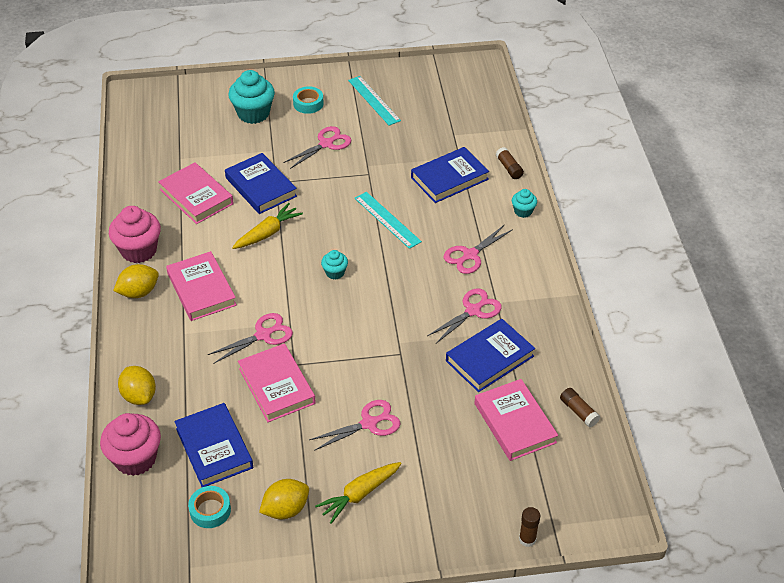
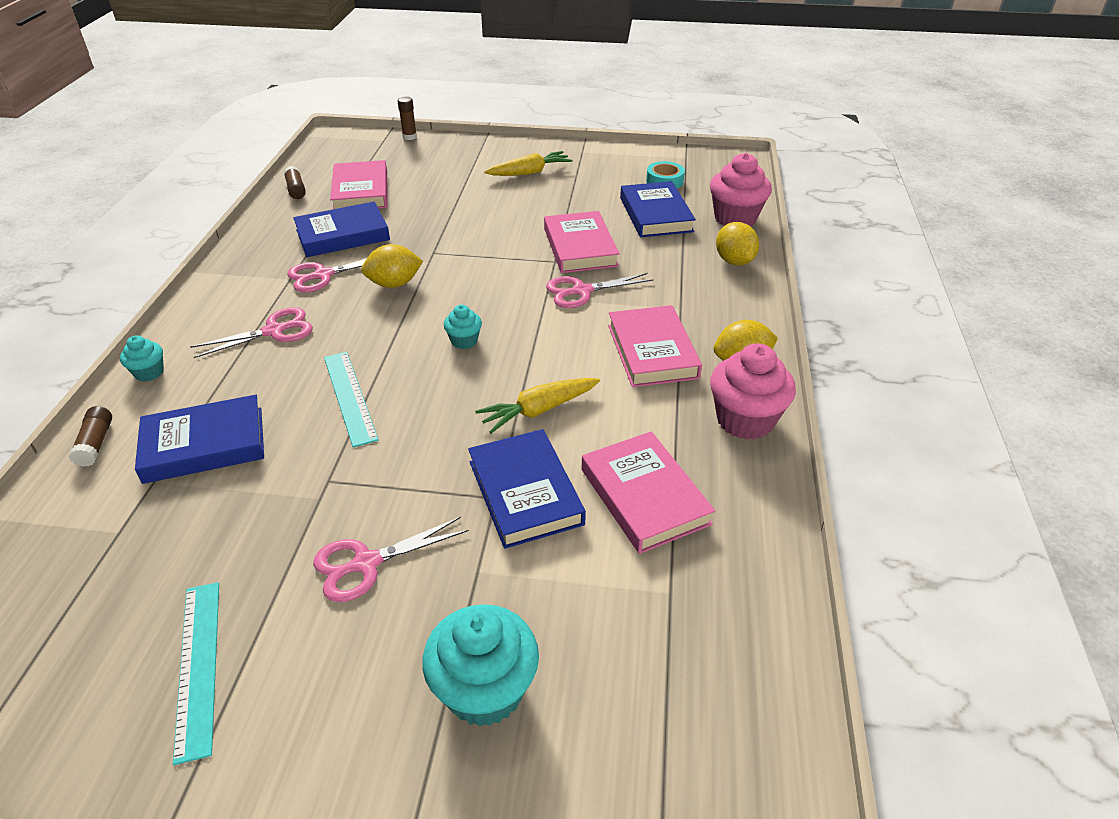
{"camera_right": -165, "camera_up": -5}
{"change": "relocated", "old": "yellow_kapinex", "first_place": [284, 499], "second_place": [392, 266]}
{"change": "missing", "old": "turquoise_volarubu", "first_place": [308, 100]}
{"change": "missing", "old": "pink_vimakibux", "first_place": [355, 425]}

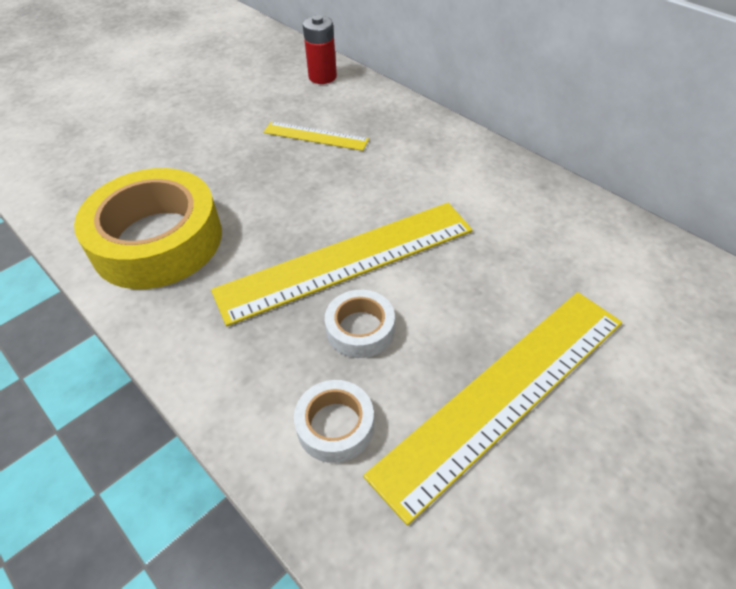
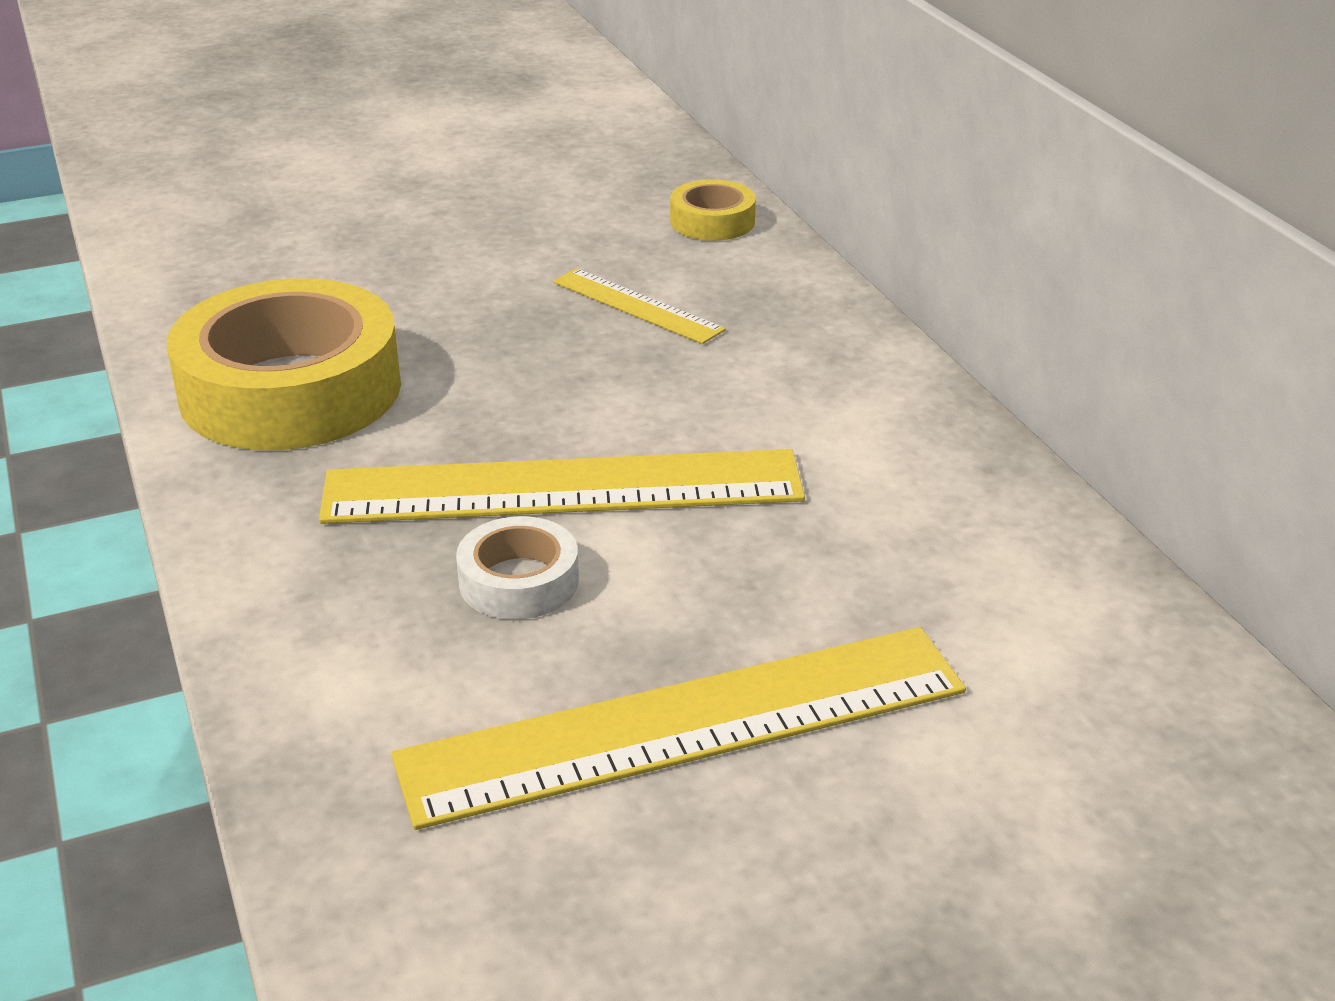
{"camera_right": 20, "camera_up": -15}
{"change": "missing", "old": "white_volarubu", "first_place": [334, 421]}
{"change": "exchanged", "old": "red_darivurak", "new": "yellow_volarubu", "first_place": [320, 49], "second_place": [713, 210]}

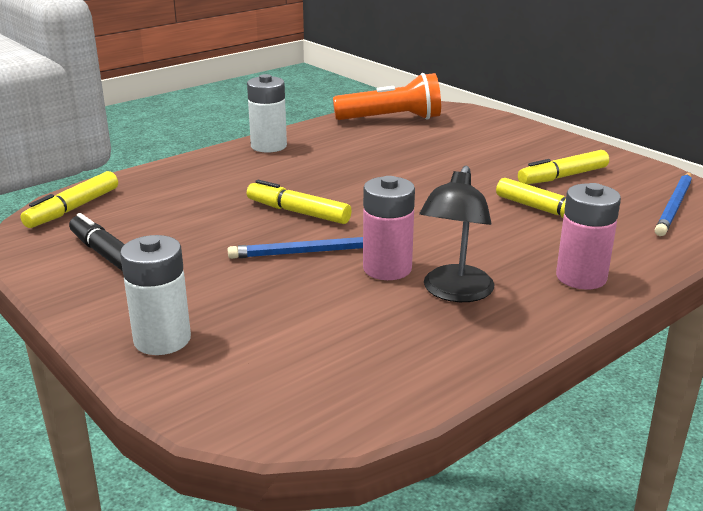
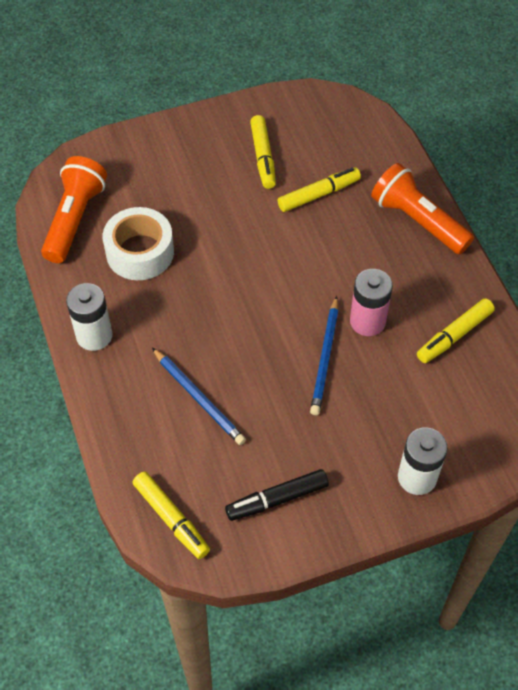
{"camera_right": -70, "camera_up": 30}
{"change": "relocated", "old": "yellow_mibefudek", "first_place": [299, 202], "second_place": [456, 330]}
{"change": "missing", "old": "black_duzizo", "first_place": [457, 234]}
{"change": "exchanged", "old": "pink_darivurak", "new": "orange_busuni", "first_place": [588, 236], "second_place": [422, 208]}
{"change": "relocated", "old": "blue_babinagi", "first_place": [673, 204], "second_place": [199, 396]}
{"change": "appeared", "new": "white_volarubu", "second_place": [138, 243]}

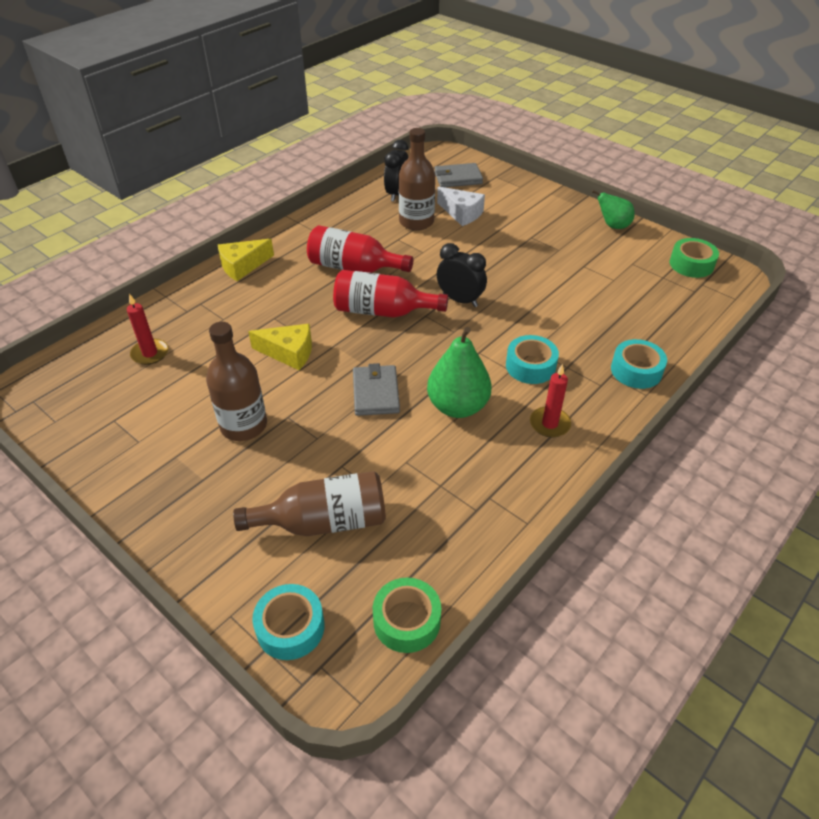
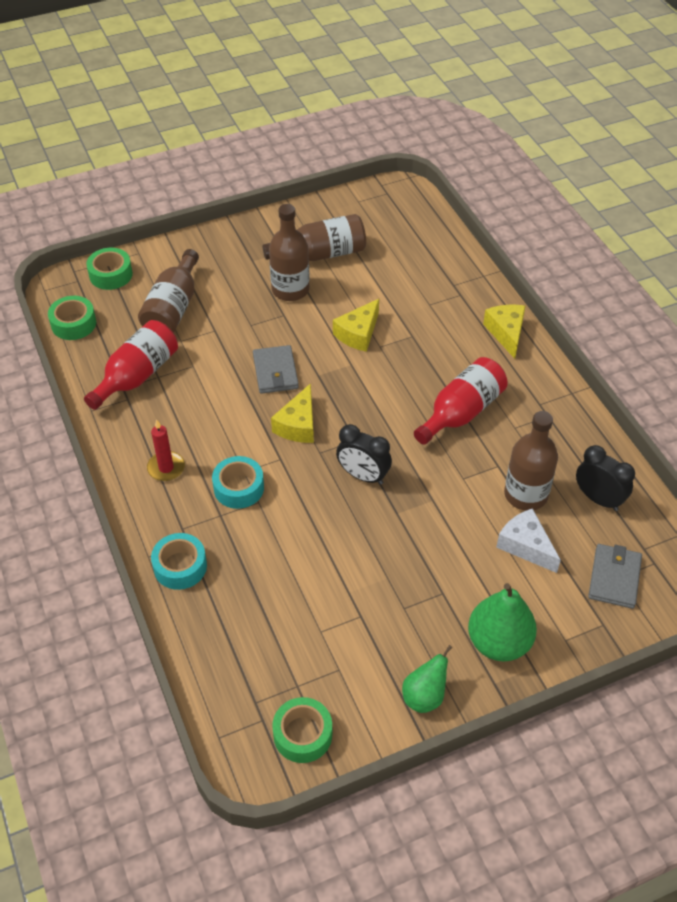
{"camera_right": 115, "camera_up": 5}
{"change": "missing", "old": "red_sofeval", "first_place": [147, 329]}
{"change": "colour", "old": "turquoise_volarubu", "new": "green_volarubu", "first_place": [288, 622], "second_place": [109, 269]}
{"change": "relocated", "old": "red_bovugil", "first_place": [390, 294], "second_place": [131, 365]}
{"change": "spun", "old": "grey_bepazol", "first_place": [376, 389], "second_place": [276, 369], "degrees": 60}
{"change": "relocated", "old": "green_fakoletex", "first_place": [459, 372], "second_place": [502, 622]}
{"change": "spun", "old": "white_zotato", "first_place": [461, 206], "second_place": [528, 540], "degrees": 75}
{"change": "spun", "old": "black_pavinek", "first_place": [462, 275], "second_place": [364, 454], "degrees": 60}
{"change": "appeared", "new": "brown_bovugil", "second_place": [314, 237]}
{"change": "appeared", "new": "yellow_zotato", "second_place": [292, 413]}

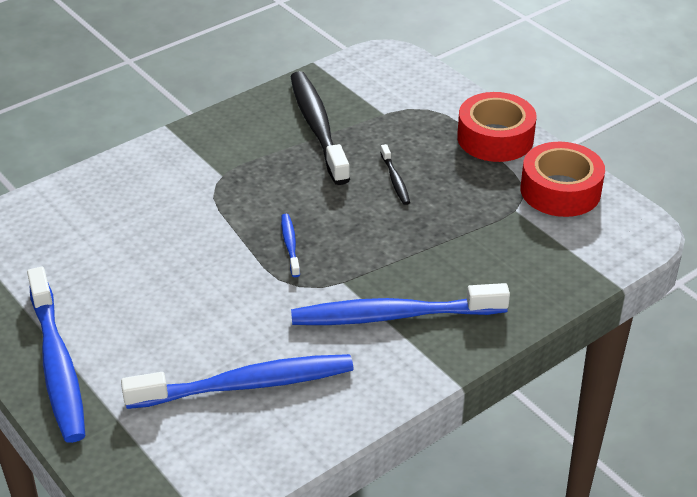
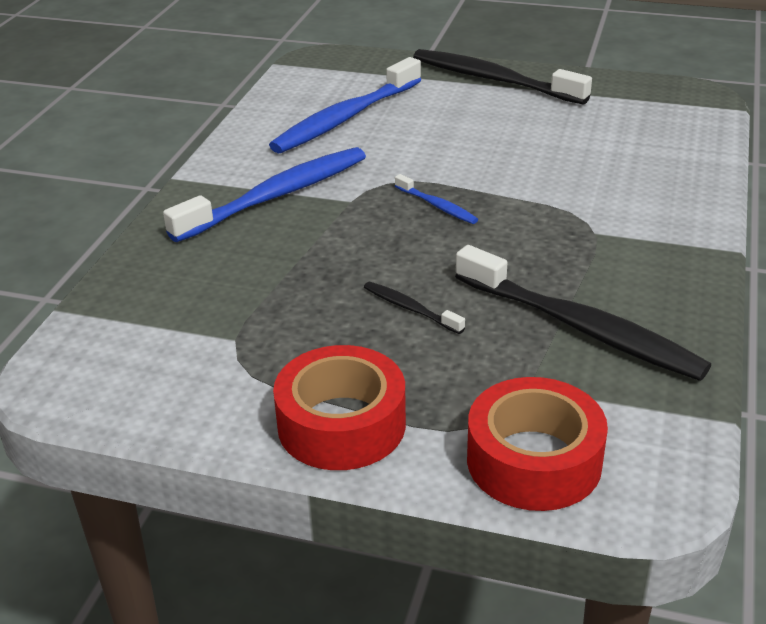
{"camera_right": 145, "camera_up": -5}
{"change": "colour", "old": "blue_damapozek", "new": "black_damapozek", "first_place": [56, 355], "second_place": [502, 77]}
{"change": "relocated", "old": "red_volarubu", "first_place": [563, 179], "second_place": [537, 444]}

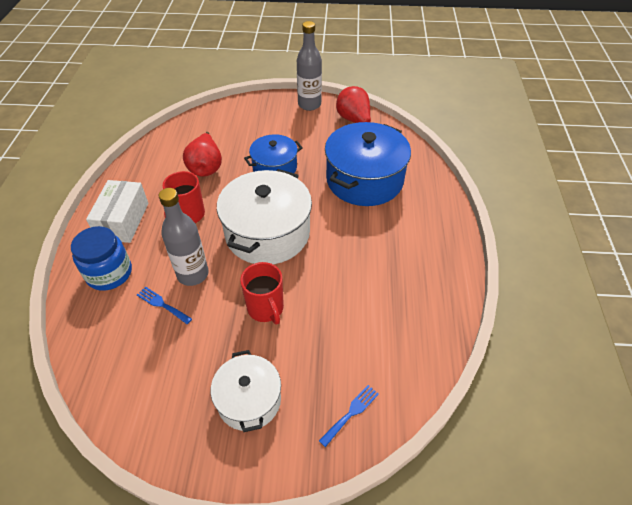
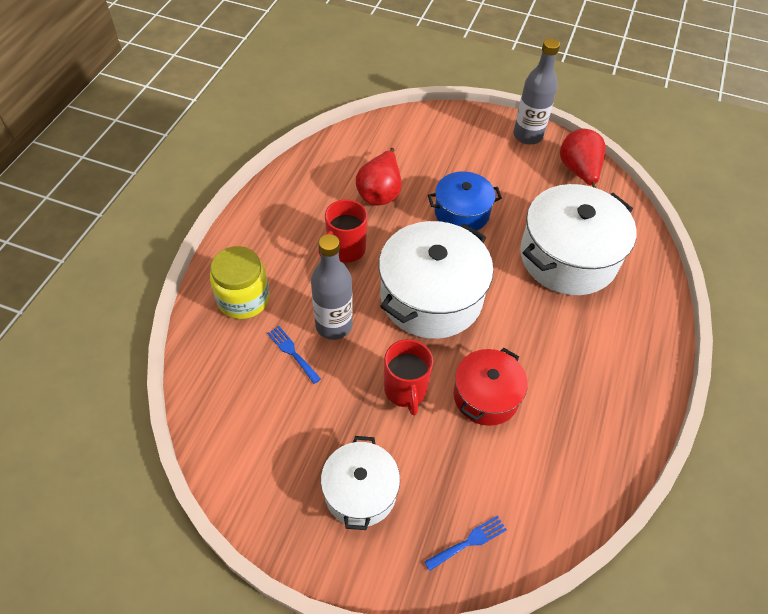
{"camera_right": 15, "camera_up": 5}
{"change": "colour", "old": "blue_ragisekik", "new": "yellow_ragisekik", "first_place": [101, 258], "second_place": [240, 282]}
{"change": "missing", "old": "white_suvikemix", "first_place": [117, 211]}
{"change": "colour", "old": "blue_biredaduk", "new": "white_biredaduk", "first_place": [368, 164], "second_place": [578, 239]}
{"change": "appeared", "new": "red_biredaduk", "second_place": [491, 387]}

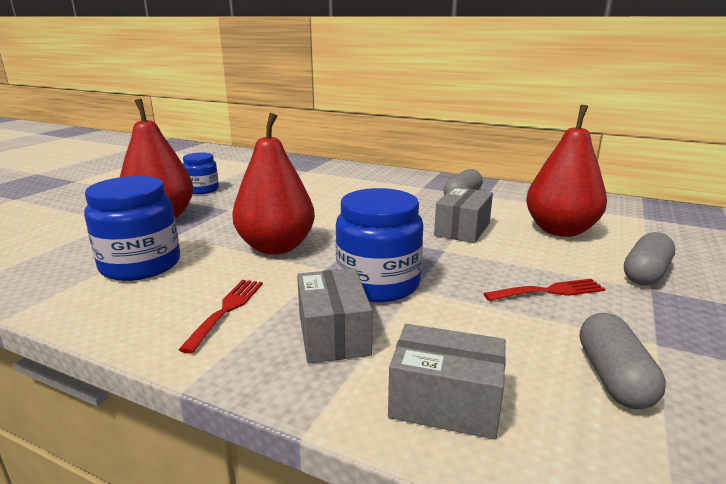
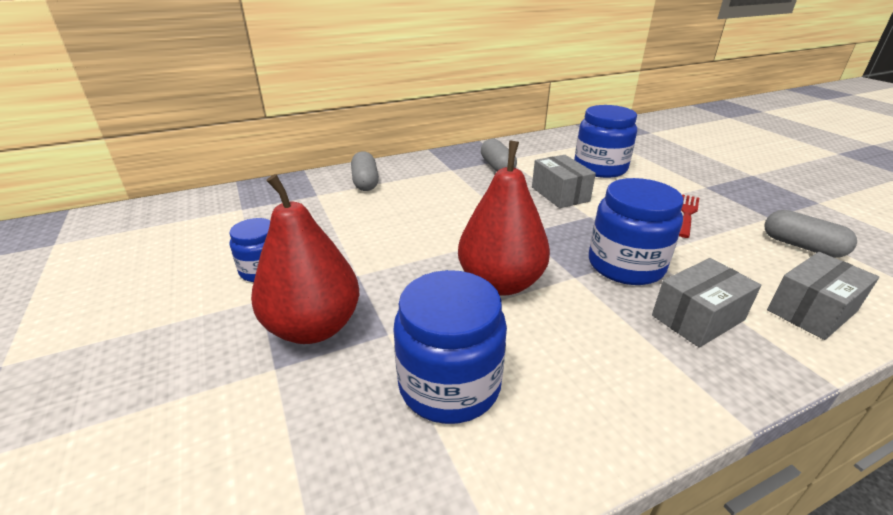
{"camera_right": -50, "camera_up": 10}
{"change": "missing", "old": "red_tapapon", "first_place": [220, 317]}
{"change": "spun", "old": "grey_suvikemix", "first_place": [334, 315], "second_place": [706, 302], "degrees": -60}
{"change": "exchanged", "old": "red_fakoletex", "new": "blue_ragisekik", "first_place": [566, 171], "second_place": [605, 141]}
{"change": "relocated", "old": "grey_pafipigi", "first_place": [649, 259], "second_place": [365, 171]}

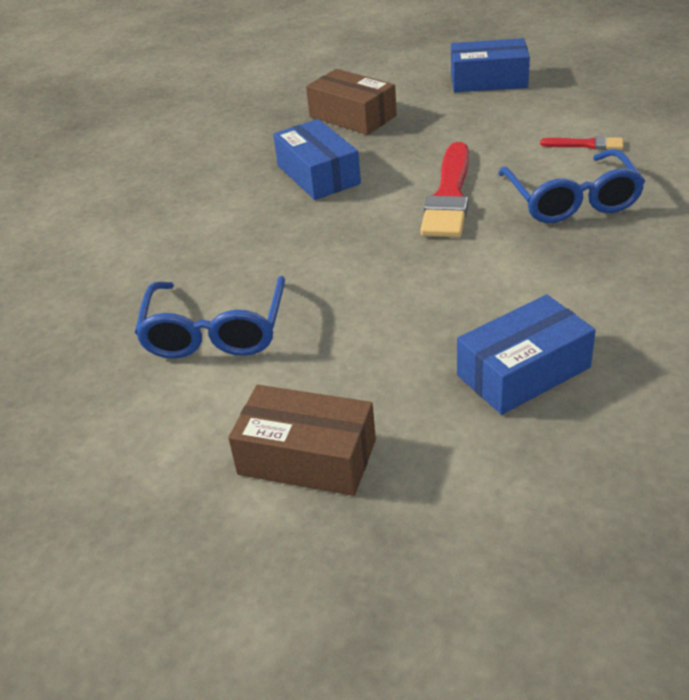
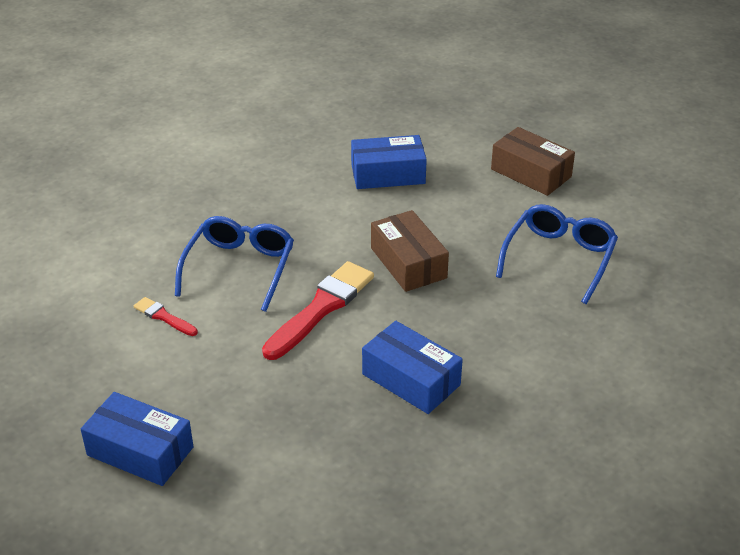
{"camera_right": -160, "camera_up": 0}
{"change": "spun", "old": "blue_suvikemix", "first_place": [317, 159], "second_place": [412, 367], "degrees": -45}
{"change": "relocated", "old": "brown_suvikemix", "first_place": [351, 102], "second_place": [410, 251]}

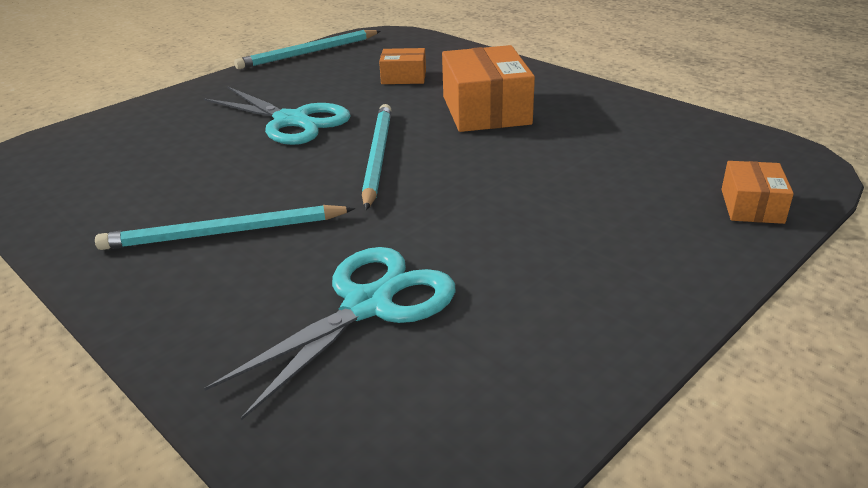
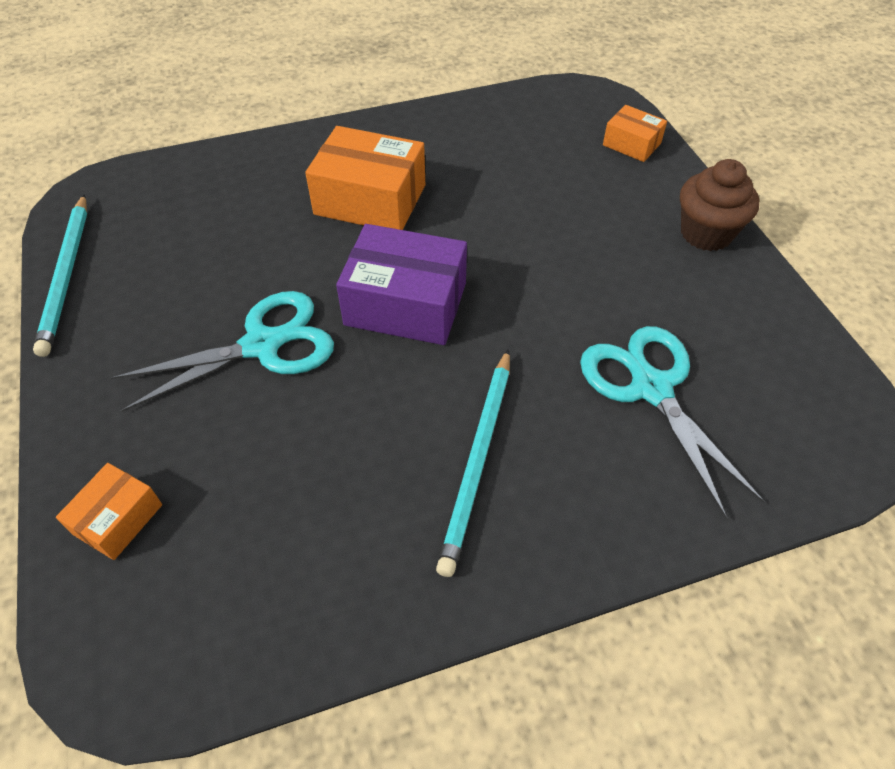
{"camera_right": -65, "camera_up": 20}
{"change": "exchanged", "old": "turquoise_babinagi", "new": "purple_suvikemix", "first_place": [377, 157], "second_place": [401, 284]}
{"change": "relocated", "old": "orange_suvikemix", "first_place": [402, 66], "second_place": [109, 511]}
{"change": "appeared", "new": "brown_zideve", "second_place": [719, 205]}

